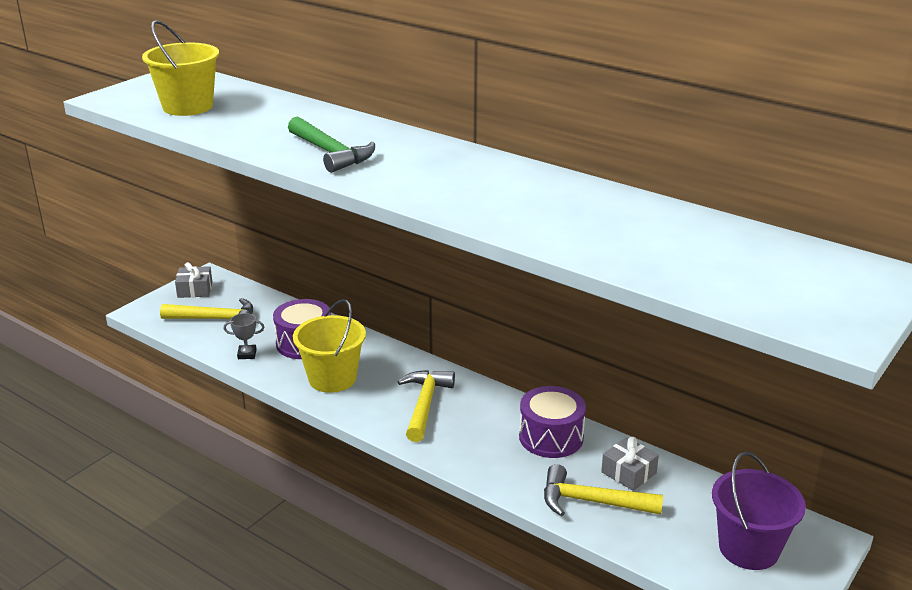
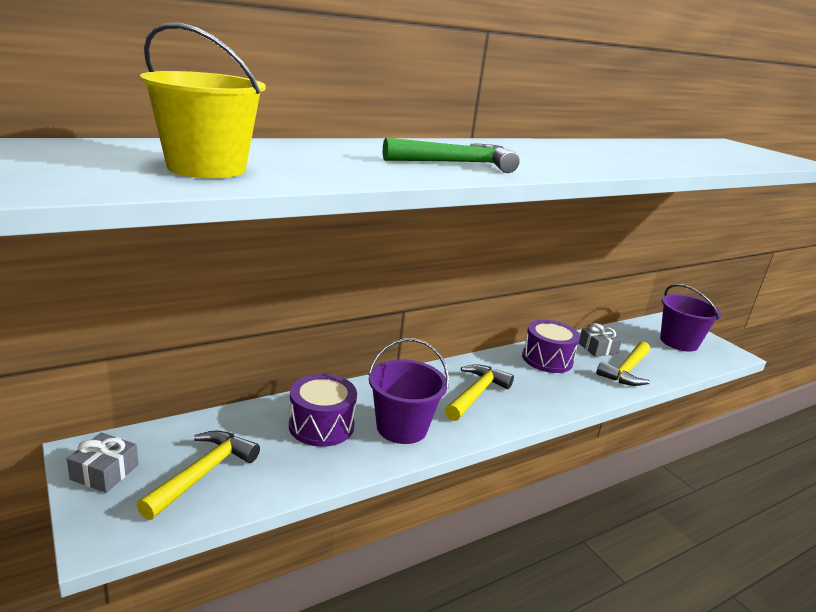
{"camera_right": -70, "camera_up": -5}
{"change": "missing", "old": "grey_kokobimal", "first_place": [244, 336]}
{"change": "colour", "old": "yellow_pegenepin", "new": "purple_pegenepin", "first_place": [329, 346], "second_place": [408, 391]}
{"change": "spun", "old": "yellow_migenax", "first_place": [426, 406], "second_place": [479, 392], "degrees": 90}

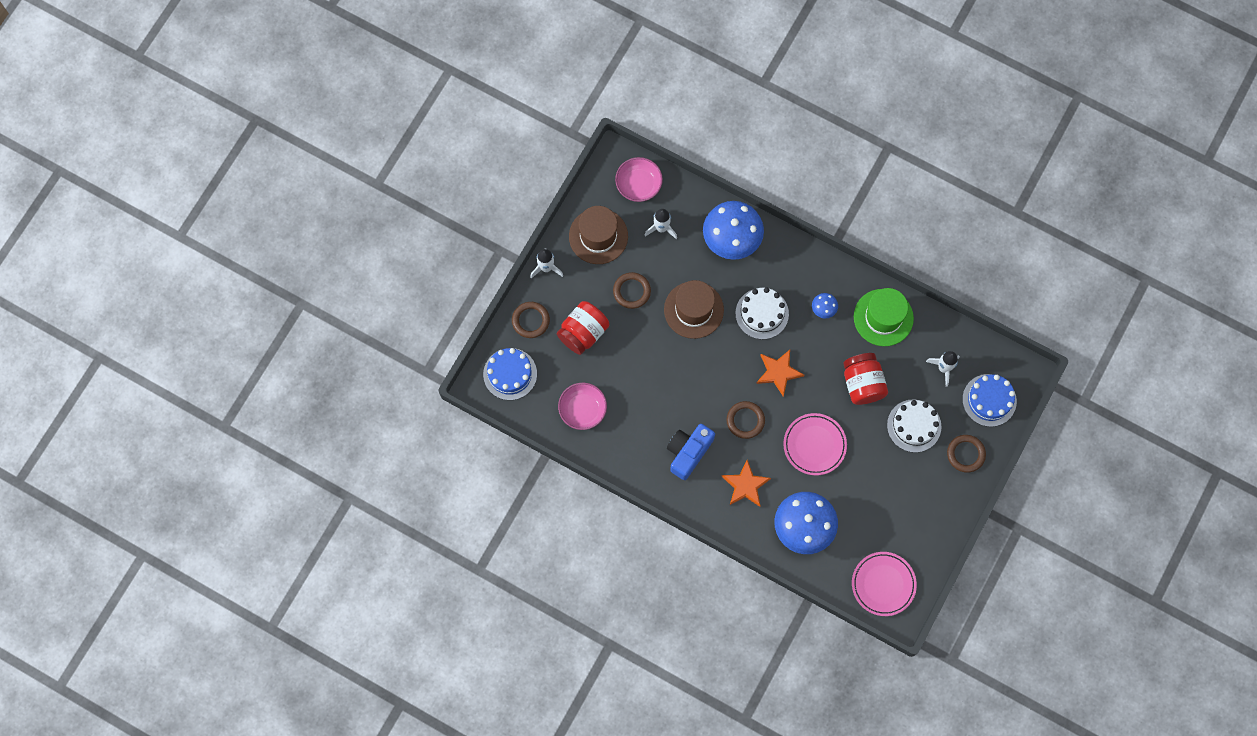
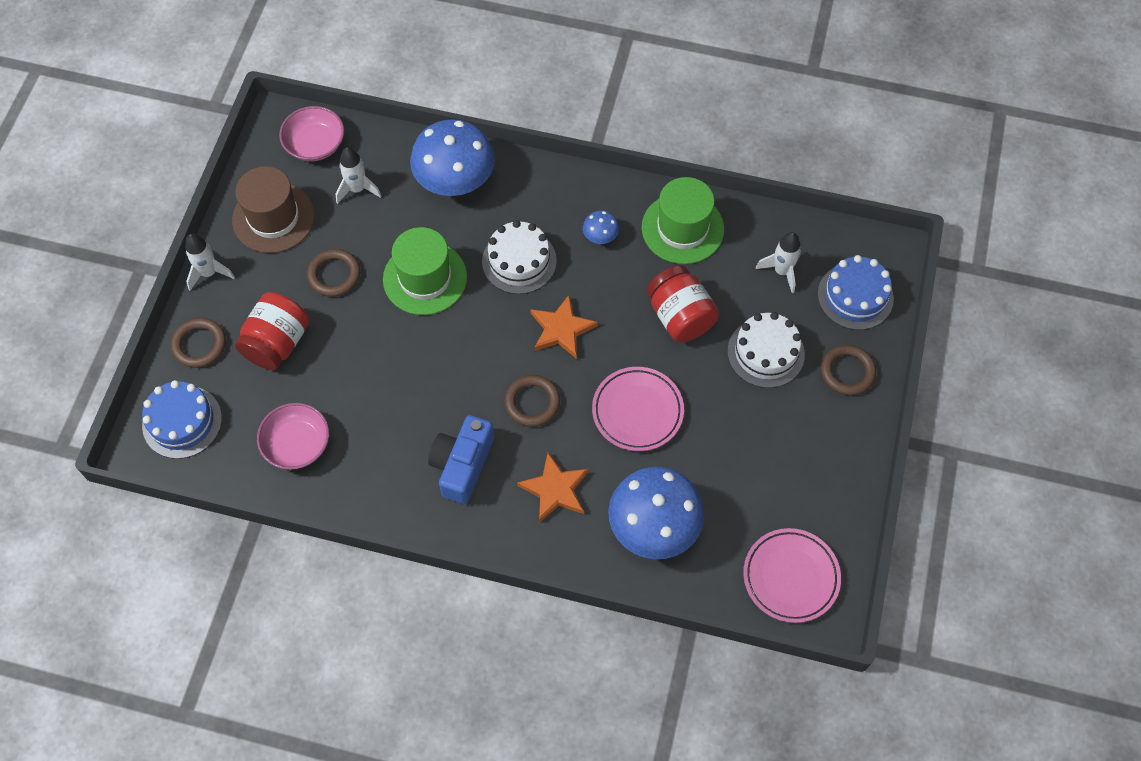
{"camera_right": -15, "camera_up": -10}
{"change": "colour", "old": "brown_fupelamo", "new": "green_fupelamo", "first_place": [694, 309], "second_place": [425, 271]}

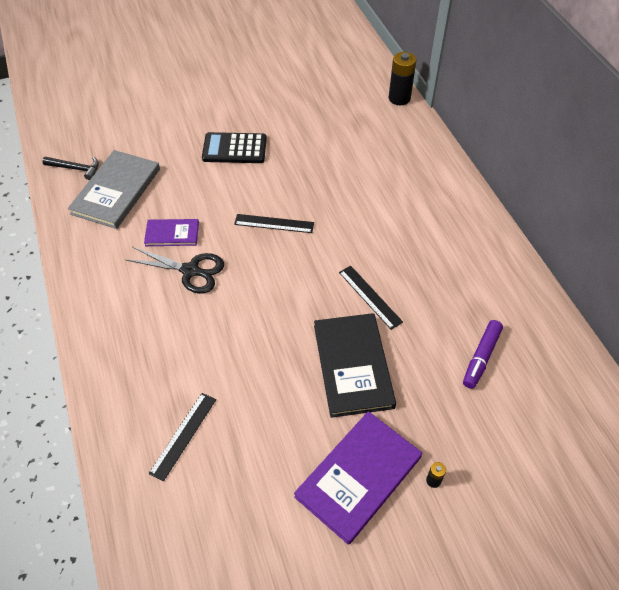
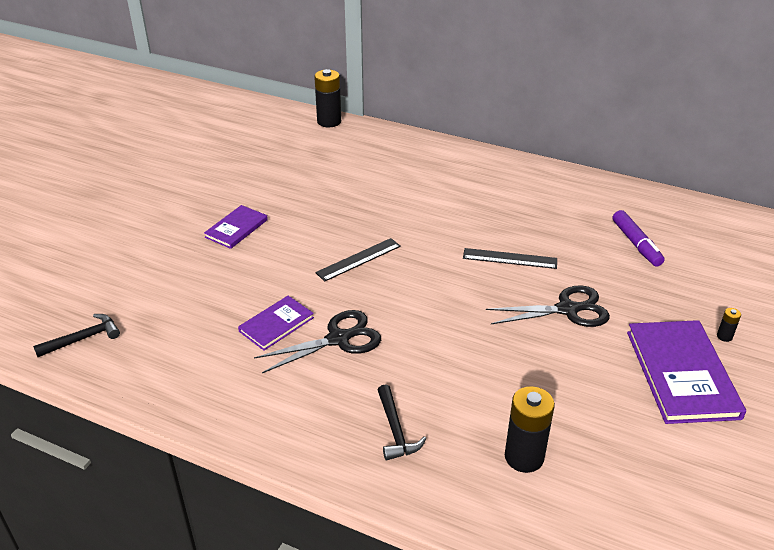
{"camera_right": -45, "camera_up": -15}
{"change": "missing", "old": "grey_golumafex", "first_place": [114, 189]}
{"change": "exchanged", "old": "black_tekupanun", "new": "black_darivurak", "first_place": [182, 437], "second_place": [530, 429]}
{"change": "exchanged", "old": "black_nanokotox", "new": "purple_golumafex", "first_place": [234, 147], "second_place": [236, 227]}
{"change": "exchanged", "old": "black_golumafex", "new": "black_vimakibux", "first_place": [355, 365], "second_place": [548, 306]}
{"change": "appeared", "new": "black_migenax", "second_place": [402, 422]}

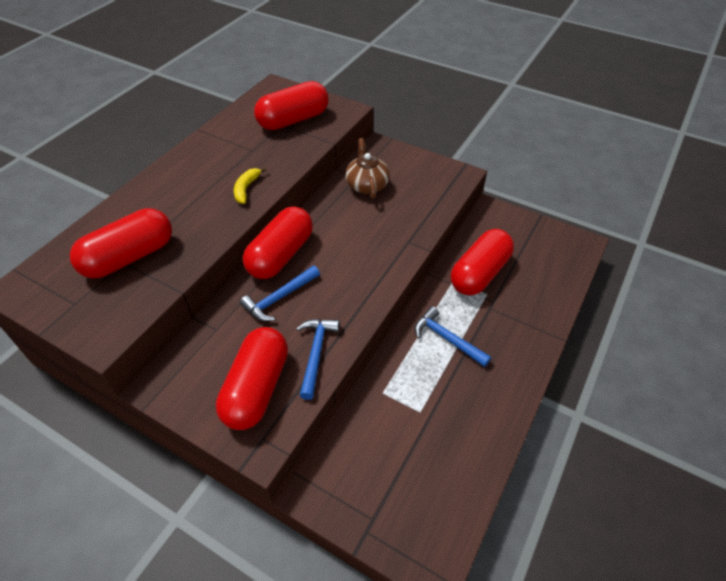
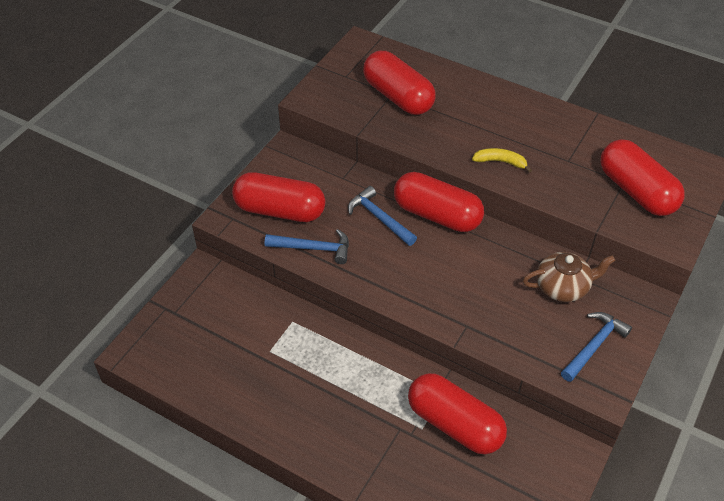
{"camera_right": 90, "camera_up": 0}
{"change": "relocated", "old": "blue_migenax", "first_place": [453, 336], "second_place": [596, 347]}

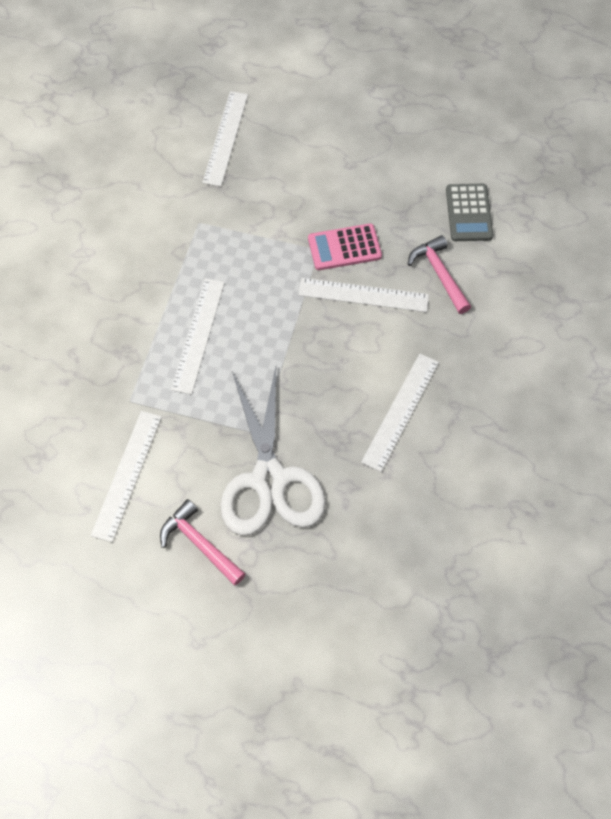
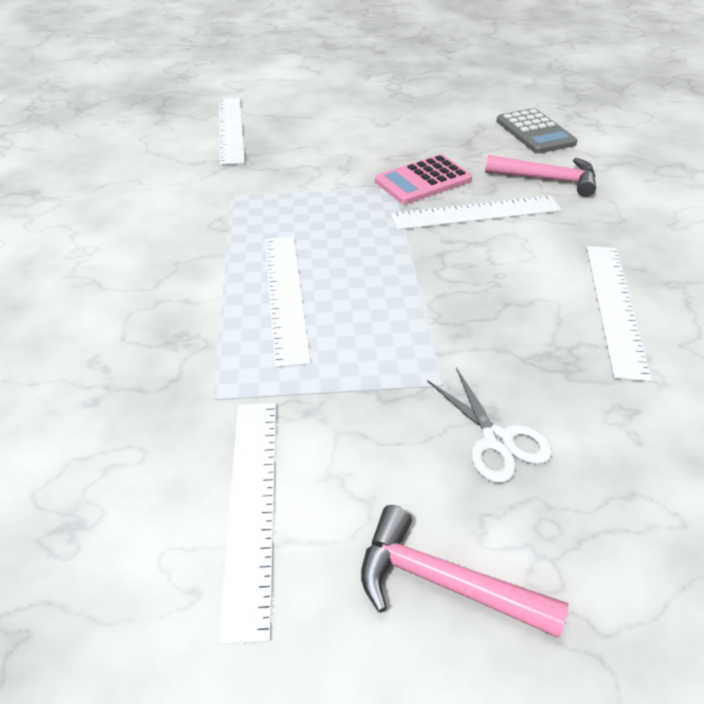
{"camera_right": -20, "camera_up": -20}
{"change": "size", "old": "white_vimakibux", "first_place": [273, 451], "second_place": [489, 425], "factor": 0.46}
{"change": "spun", "old": "pink_migenax", "first_place": [439, 274], "second_place": [540, 176], "degrees": 150}

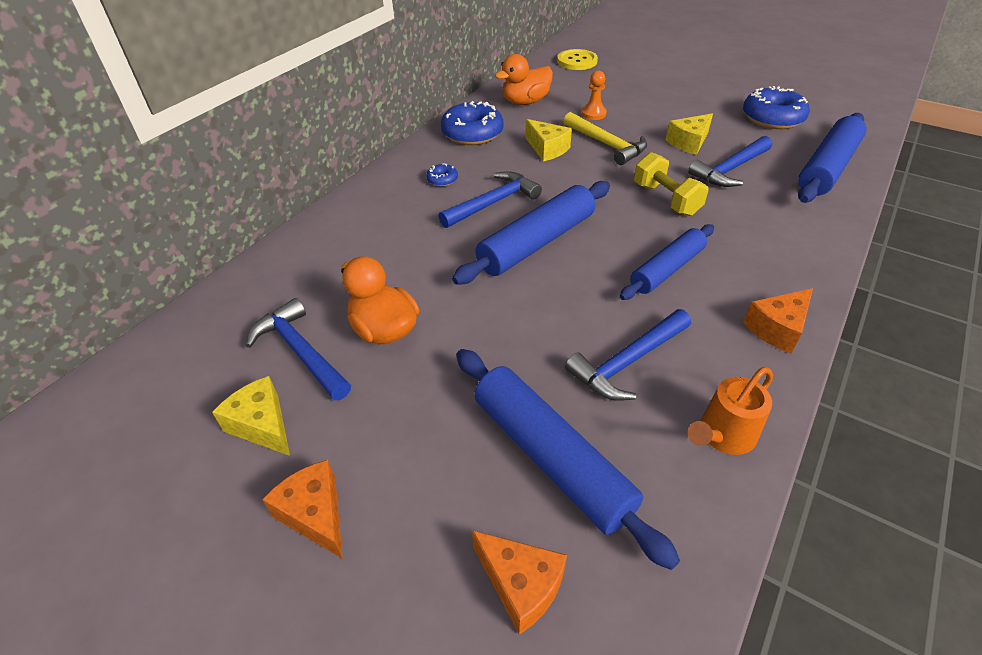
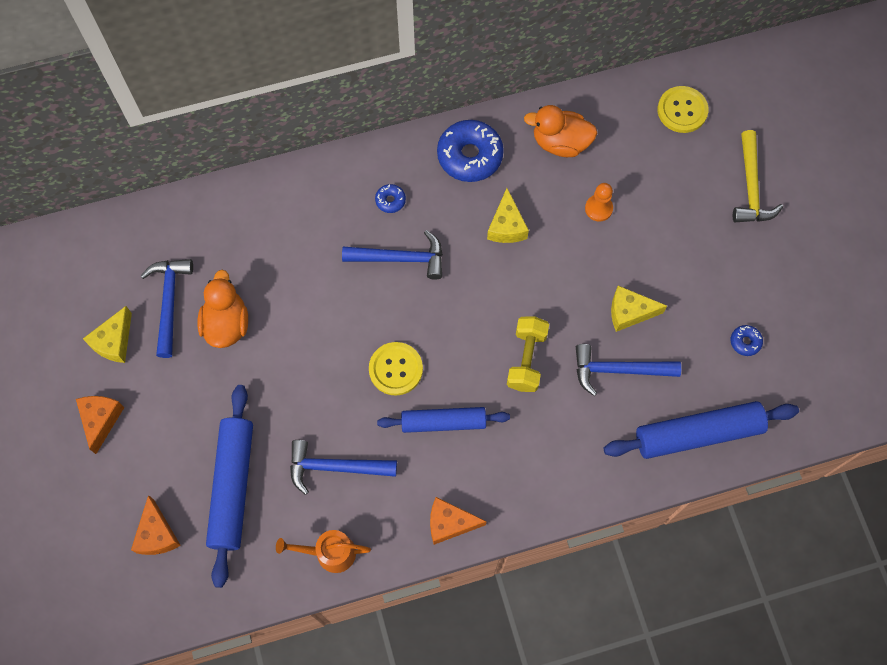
{"camera_right": 40, "camera_up": 25}
{"change": "spun", "old": "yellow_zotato", "first_place": [251, 416], "second_place": [107, 334], "degrees": -150}
{"change": "missing", "old": "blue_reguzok", "first_place": [531, 233]}
{"change": "relocated", "old": "yellow_migenax", "first_place": [605, 138], "second_place": [758, 176]}
{"change": "size", "old": "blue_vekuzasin", "first_place": [776, 107], "second_place": [747, 340], "factor": 0.46}
{"change": "appeared", "new": "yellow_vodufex", "second_place": [396, 369]}

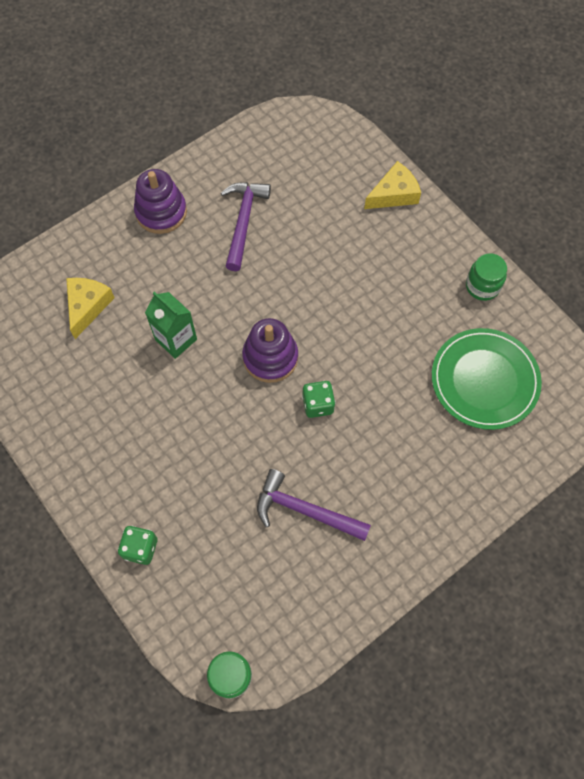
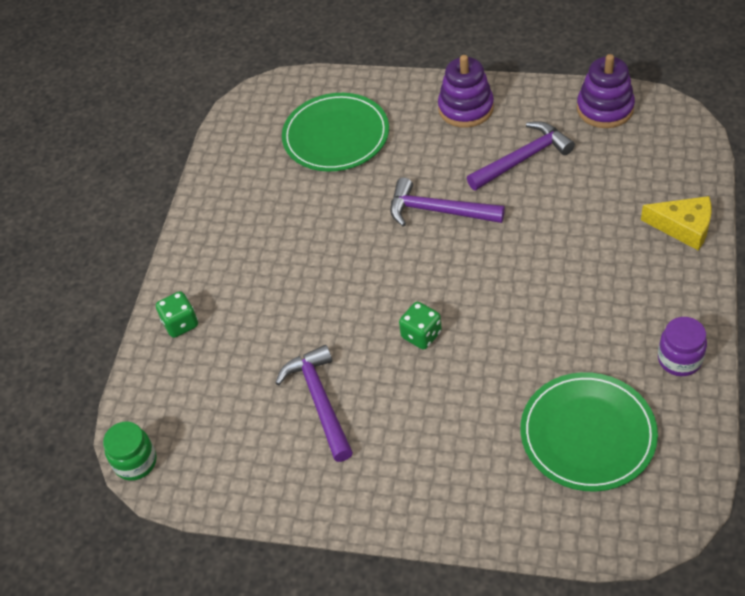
{"camera_right": 55, "camera_up": -15}
{"change": "exchanged", "old": "yellow_zotato", "new": "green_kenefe", "first_place": [90, 308], "second_place": [335, 132]}
{"change": "missing", "old": "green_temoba", "first_place": [171, 325]}
{"change": "relocated", "old": "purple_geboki", "first_place": [270, 350], "second_place": [606, 91]}
{"change": "colour", "old": "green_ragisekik", "new": "purple_ragisekik", "first_place": [486, 277], "second_place": [682, 346]}
{"change": "appeared", "new": "purple_migenax", "second_place": [447, 201]}

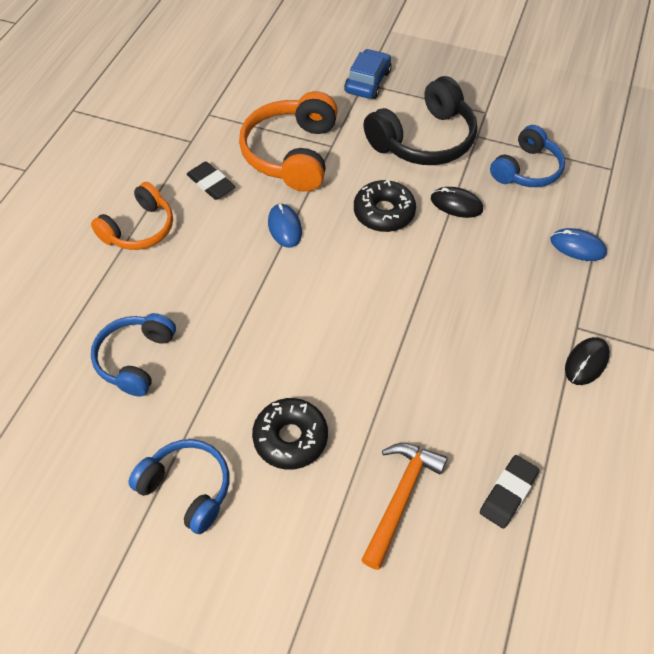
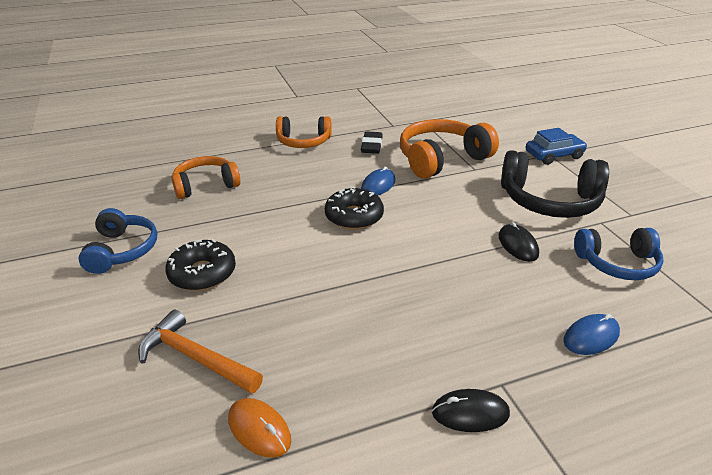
{"camera_right": 50, "camera_up": -20}
{"change": "colour", "old": "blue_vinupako", "new": "orange_vinupako", "first_place": [133, 355], "second_place": [205, 177]}
{"change": "relocated", "old": "black_vekuzasin", "first_place": [385, 206], "second_place": [354, 208]}
{"change": "spun", "old": "orange_migenax", "first_place": [404, 506], "second_place": [200, 351], "degrees": -135}
{"change": "exchanged", "old": "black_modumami", "new": "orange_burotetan", "first_place": [509, 492], "second_place": [259, 428]}
{"change": "spun", "old": "blue_burotetan", "first_place": [578, 244], "second_place": [591, 334], "degrees": 75}

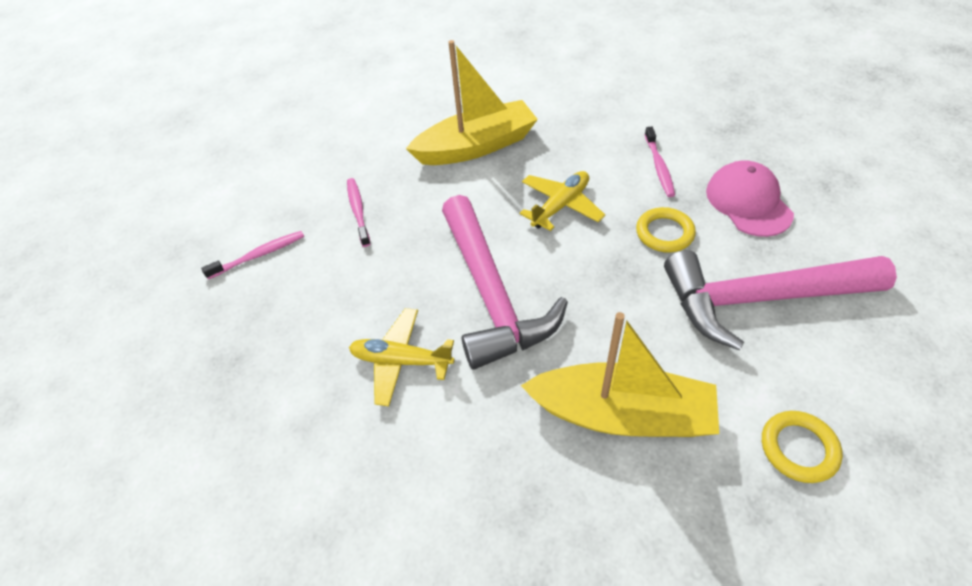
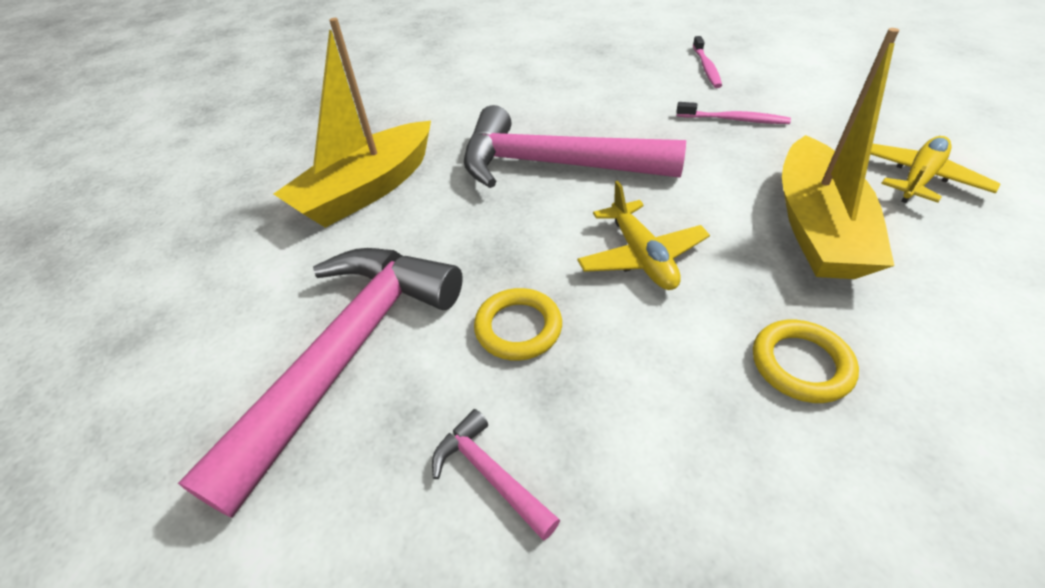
{"camera_right": 120, "camera_up": -5}
{"change": "relocated", "old": "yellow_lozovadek", "first_place": [402, 357], "second_place": [935, 169]}
{"change": "missing", "old": "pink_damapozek", "first_place": [659, 162]}
{"change": "exchanged", "old": "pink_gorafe", "new": "pink_migenax", "first_place": [750, 198], "second_place": [496, 474]}
{"change": "relocated", "old": "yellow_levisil", "first_place": [802, 447], "second_place": [806, 361]}

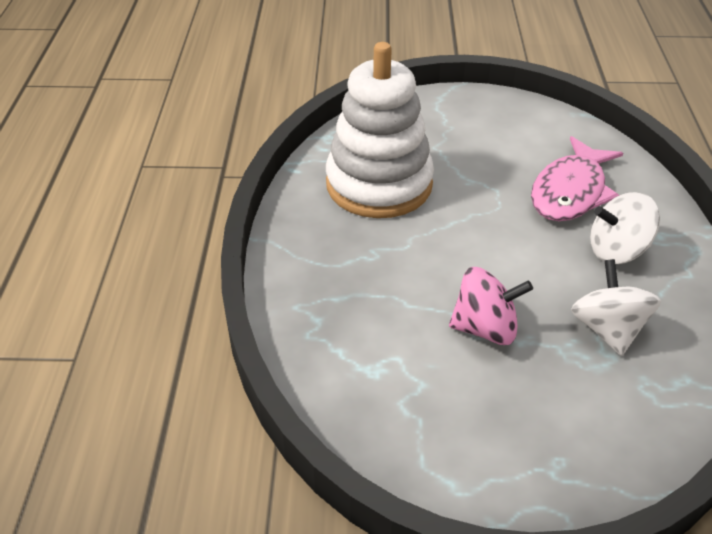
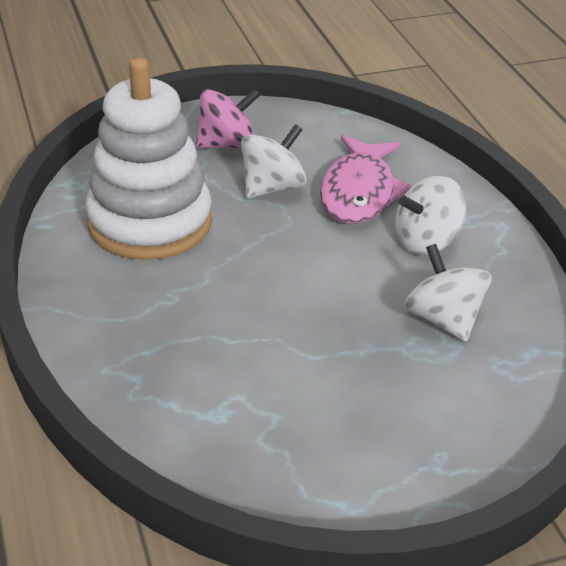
{"camera_right": -20, "camera_up": -5}
{"change": "relocated", "old": "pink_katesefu", "first_place": [491, 306], "second_place": [228, 119]}
{"change": "appeared", "new": "white_katesefu", "second_place": [274, 161]}

